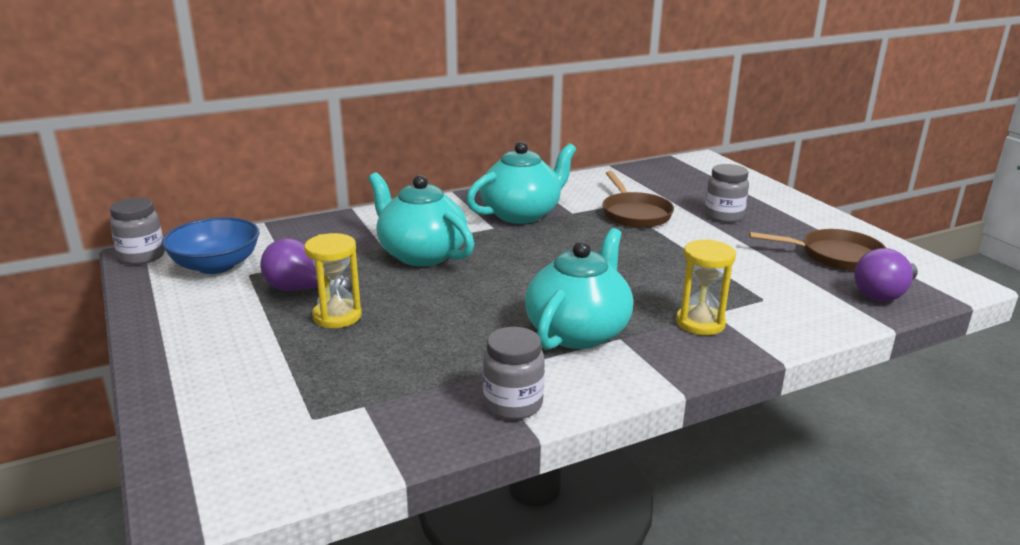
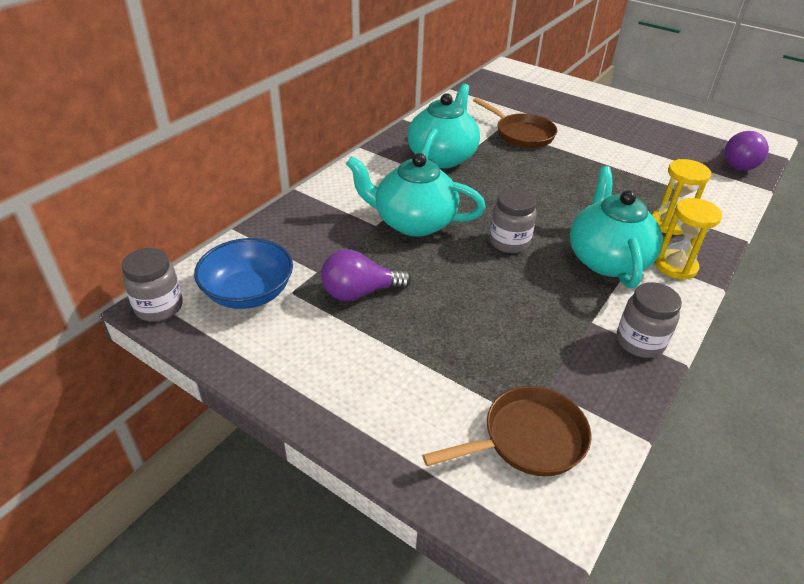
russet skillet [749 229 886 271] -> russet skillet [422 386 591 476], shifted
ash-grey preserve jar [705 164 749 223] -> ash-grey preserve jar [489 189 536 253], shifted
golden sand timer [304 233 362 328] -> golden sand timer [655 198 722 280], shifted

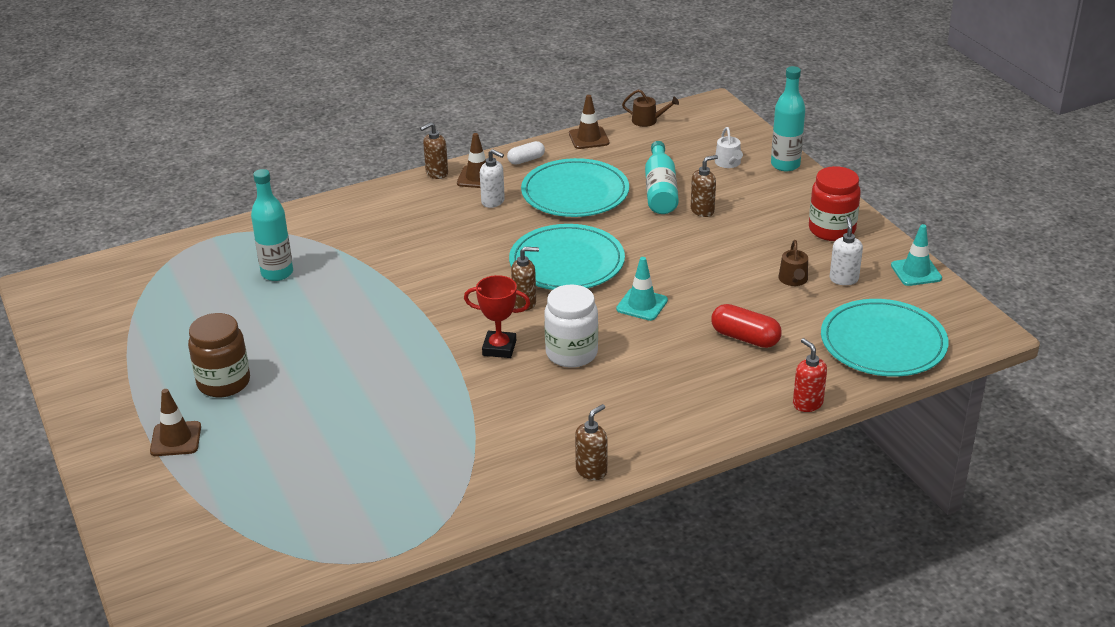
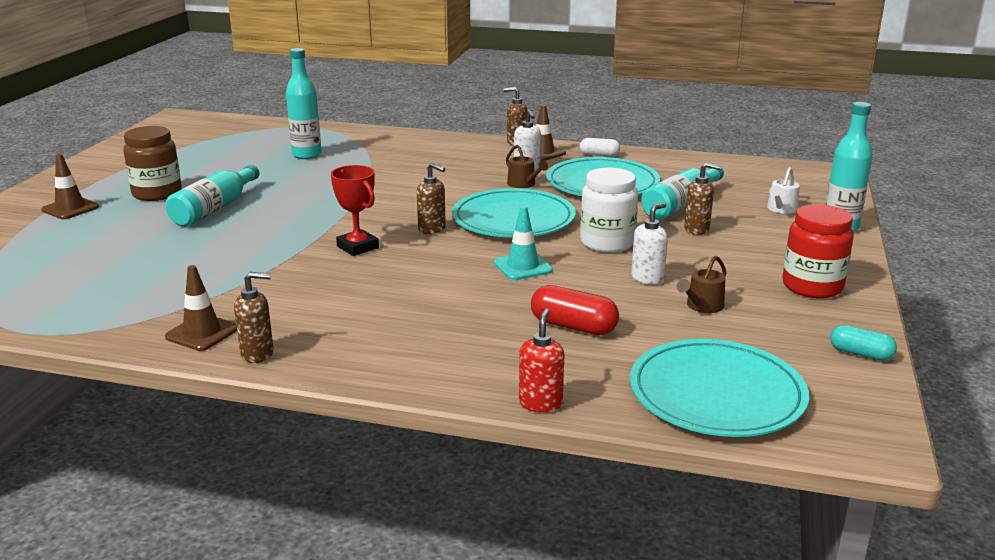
russet safety cone [569 95 609 149] -> russet safety cone [165 265 237 351], shifted
none -> teal bottle [166 165 260 227]
russet watering can [622 89 679 127] -> russet watering can [506 145 548 188], shifted
scarlet pill [711 304 782 348] -> scarlet pill [531 285 619 335], 45 degrees counterclockwise
snow-white preserve jar [544 284 598 368] -> snow-white preserve jar [580 168 638 253], shifted
snow-white soap dispenser [830 217 863 285] -> snow-white soap dispenser [631 203 668 285], shifted
teal safety cone [891 224 942 286] -> teal pill [830 325 897 360]

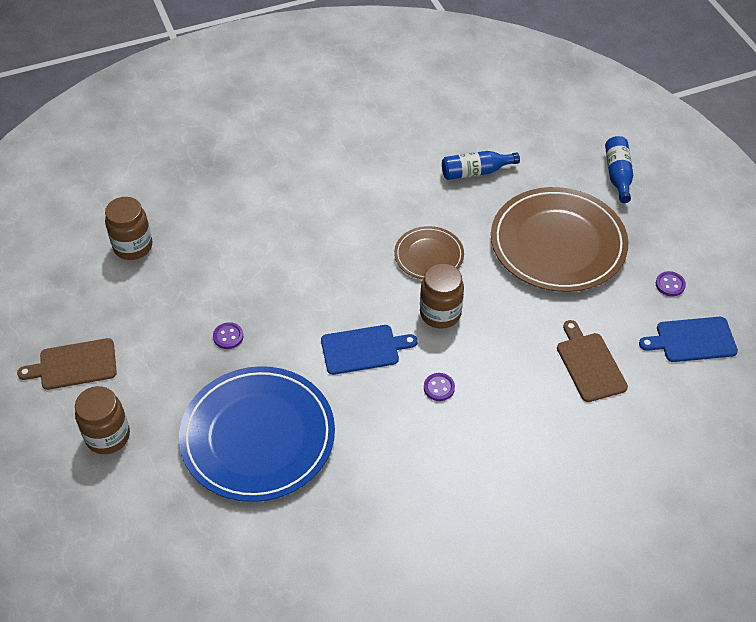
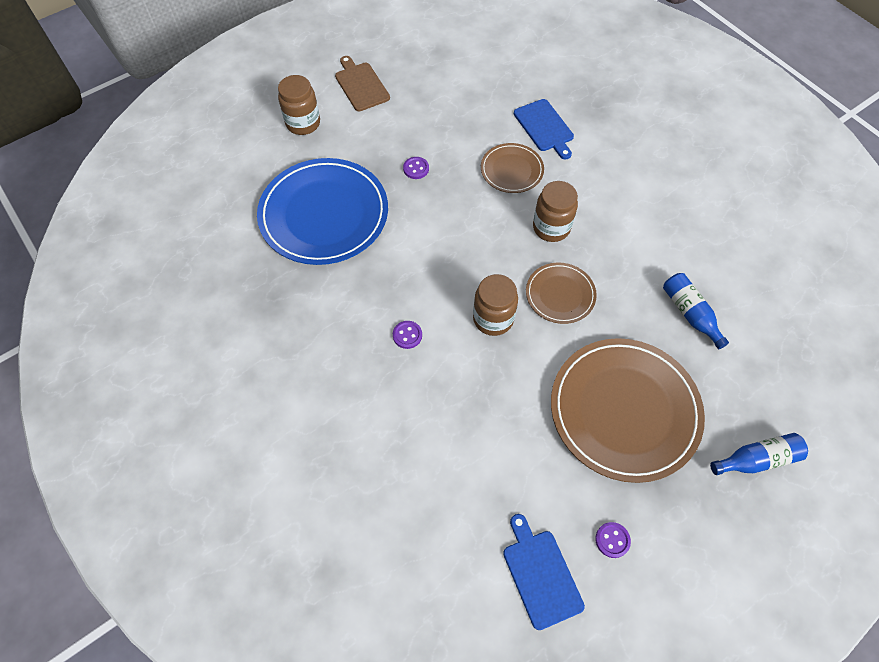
none -> russet dinner plate [481 143 544 193]
cobalt cutting board [321 325 418 375] -> cobalt cutting board [514 99 574 159], shifted
russet preserve jar [105 197 152 260] -> russet preserve jar [533 181 578 242], shifted
russet cutting board [557 320 628 402] -> none

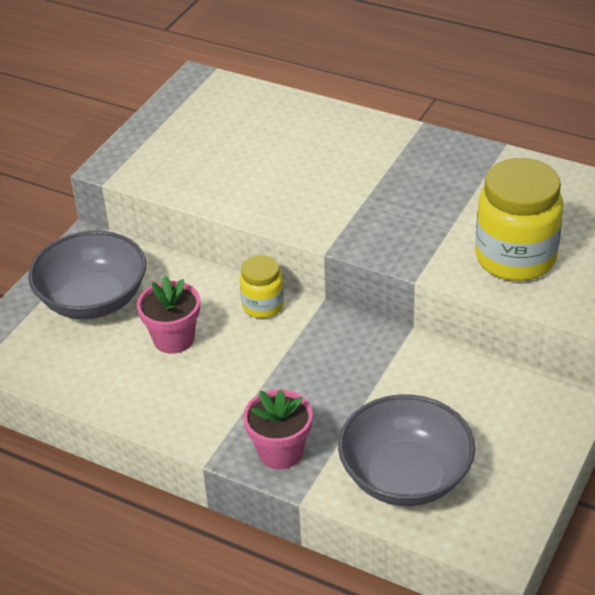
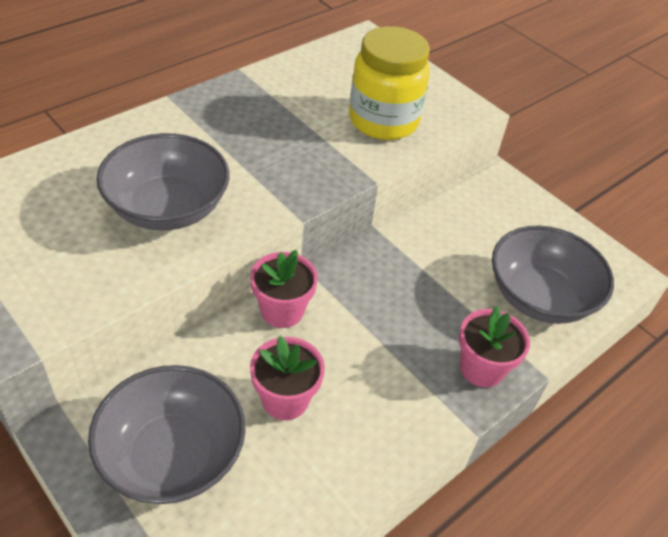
none -> ash-grey serving bowl [97 133 229 230]
golden preserve jar [240 255 284 318] -> pink flower pot [250 250 318 328]

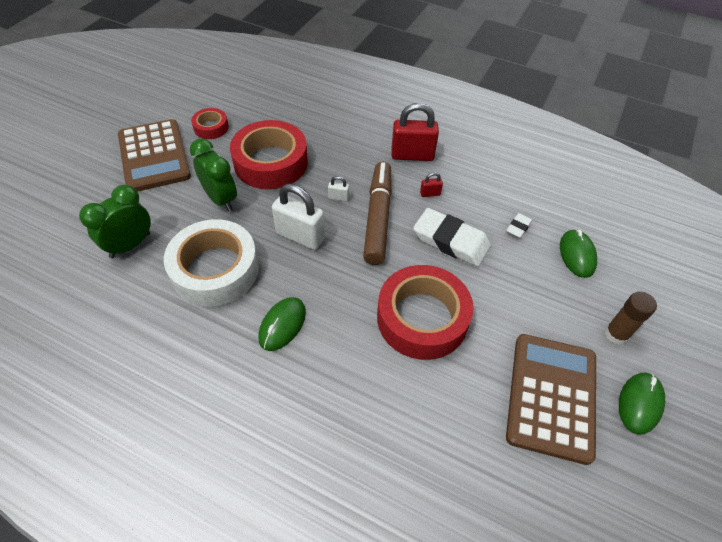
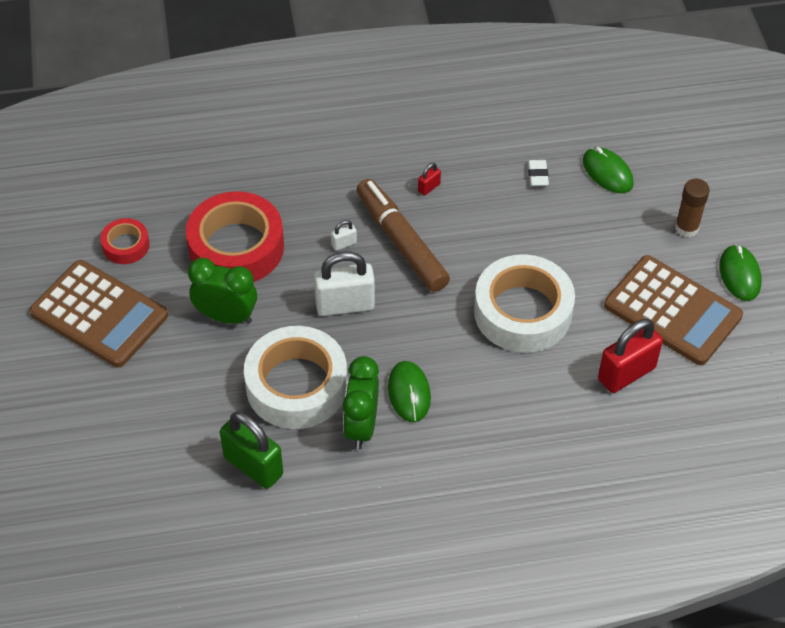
none -> emerald lock [220 412 283 489]
emerald alarm clock [79 185 151 258] -> emerald alarm clock [343 356 379 449], shifted
scarlet tape [377 265 474 360] -> snow-white tape [474 254 575 353]
scarlet lock [391 103 439 161] -> scarlet lock [598 319 663 393], shifted
russet adding machine [506 334 596 465] -> russet adding machine [604 255 743 365], 150 degrees clockwise
snow-white eraser [413 208 491 267] -> none

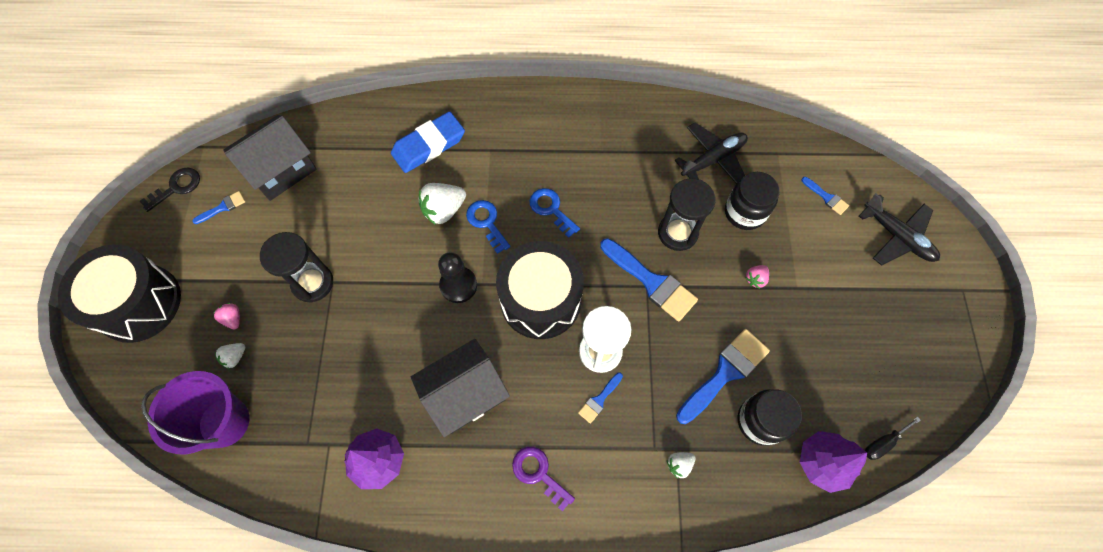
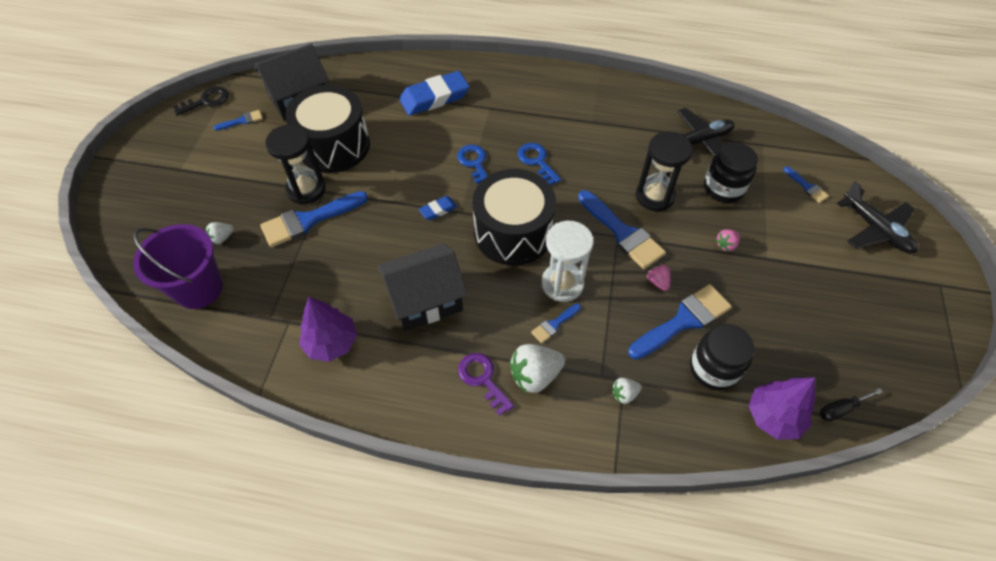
none -> cobalt paint brush [260 191 368 247]
jet-black toy drum [58 244 181 343] -> jet-black toy drum [285 85 370 173], shifted
jet-black pawn [438 252 477 303] -> cobalt eraser [419 196 457 220]
snow-white strawberry [418 183 466 225] -> snow-white strawberry [510 344 565 393], shifted
pink strawberry [214 303 240 329] -> pink strawberry [647 264 670 291], shifted

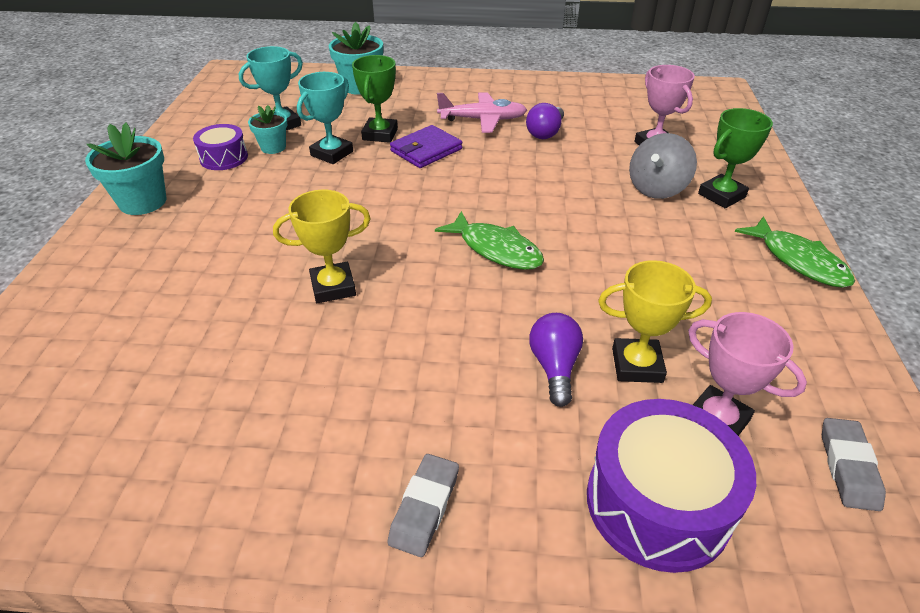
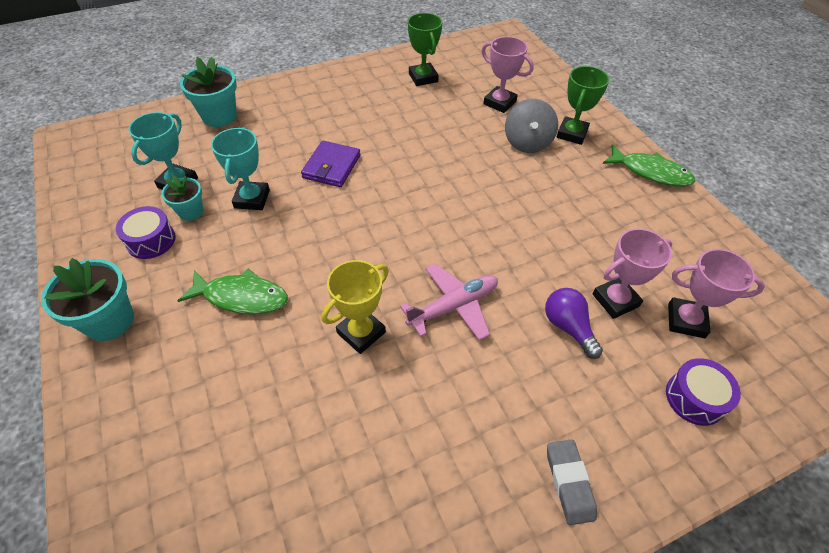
emerald fish figure [435 211 544 270] -> emerald fish figure [177 269 288 314], shifted
pink toy plane [437 92 527 133] -> pink toy plane [400 263 498 341], shifted
emerald prize cup [352 55 398 143] -> emerald prize cup [408 13 442 86], shifted
golden prize cup [598 260 712 383] -> pink prize cup [593 228 672 319]
violet toy drum [587 399 756 573] -> violet toy drum [666 358 741 426], x0.57
violet lightbulb [526 103 564 139] -> none
ash-grey eraser [822 418 886 511] -> none

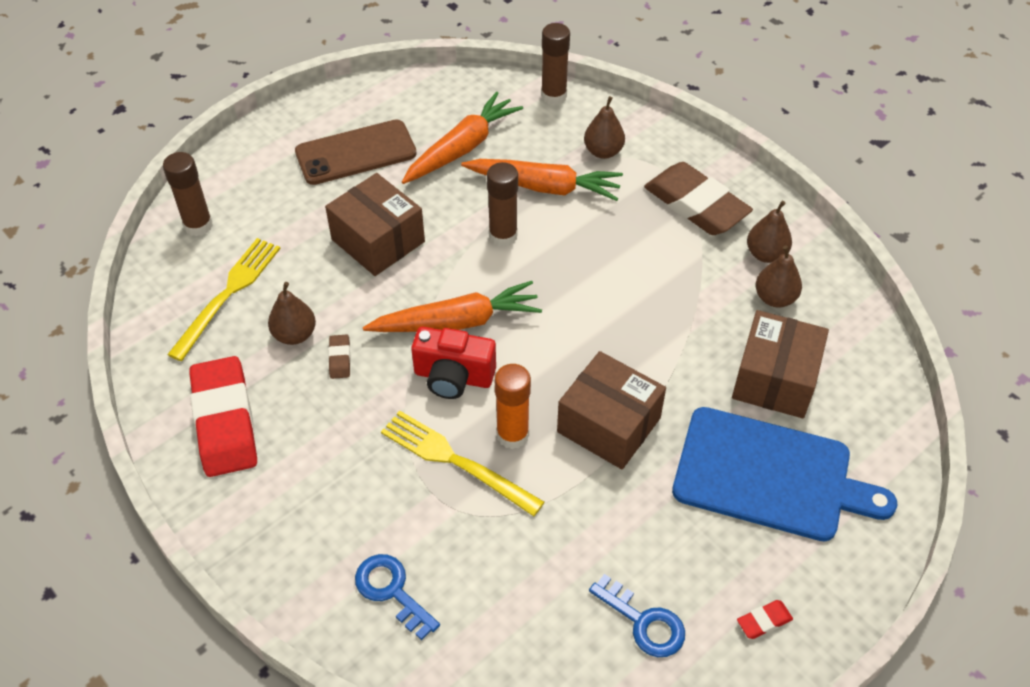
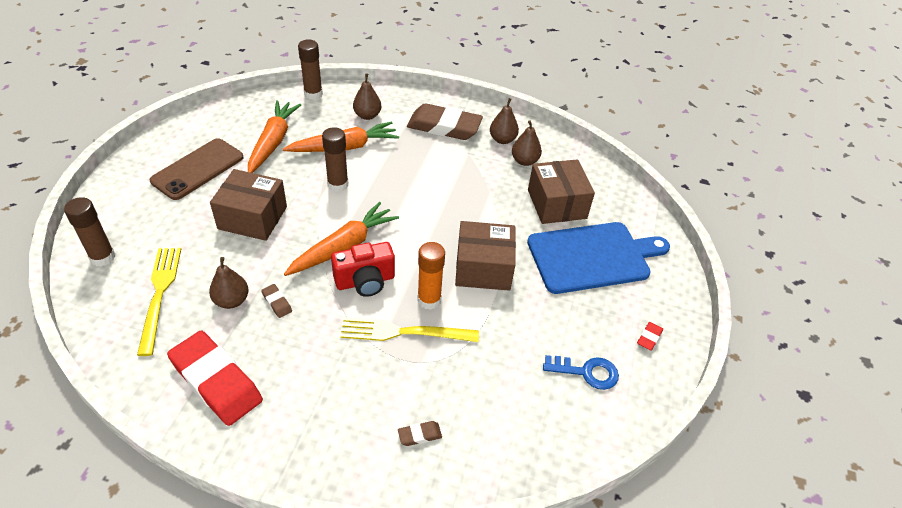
cobalt key [355 554 440 640] -> russet eraser [398 421 442 446]

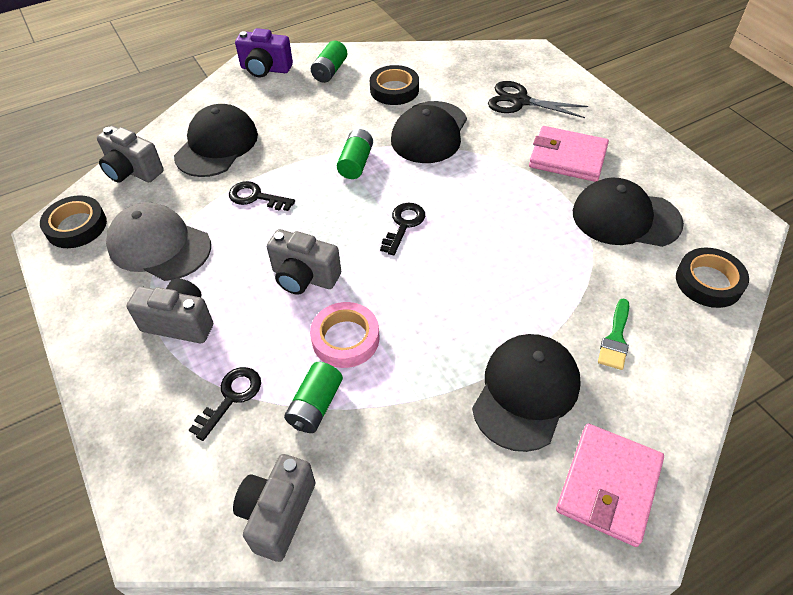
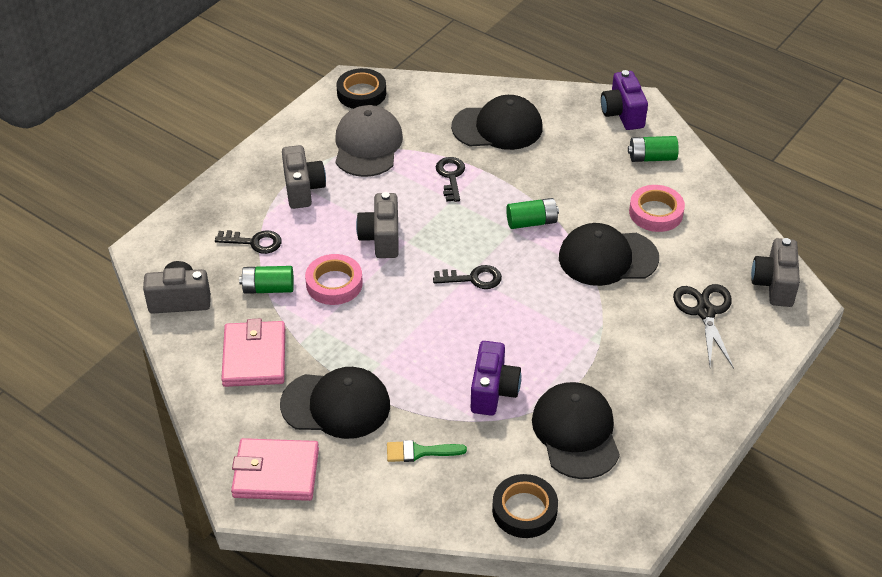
pink wallet [529 126 609 182] -> pink wallet [221 319 285 387], shifted
none -> violet camera [471 341 521 416]
jet-black tape [370 65 419 105] -> pink tape [629 185 685 232]
ash-grey camera [97 126 164 183] -> ash-grey camera [751 238 800 307], shifted

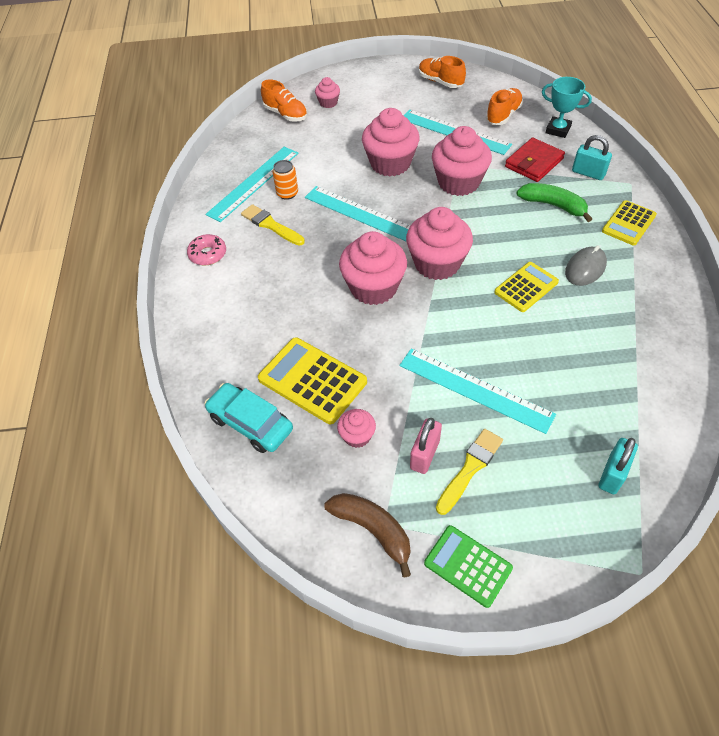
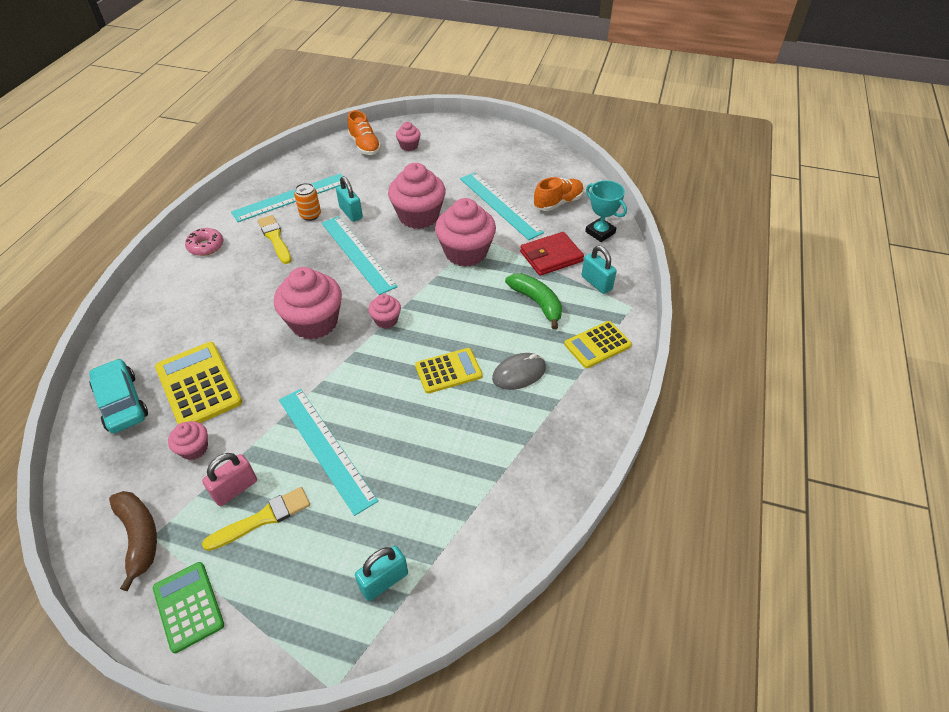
none -> teal lock [336 176 363 222]
pink cupcake [406 207 473 280] -> pink cupcake [368 294 401 329], x0.49
orange-coloured shoe [419 56 466 88] -> none

